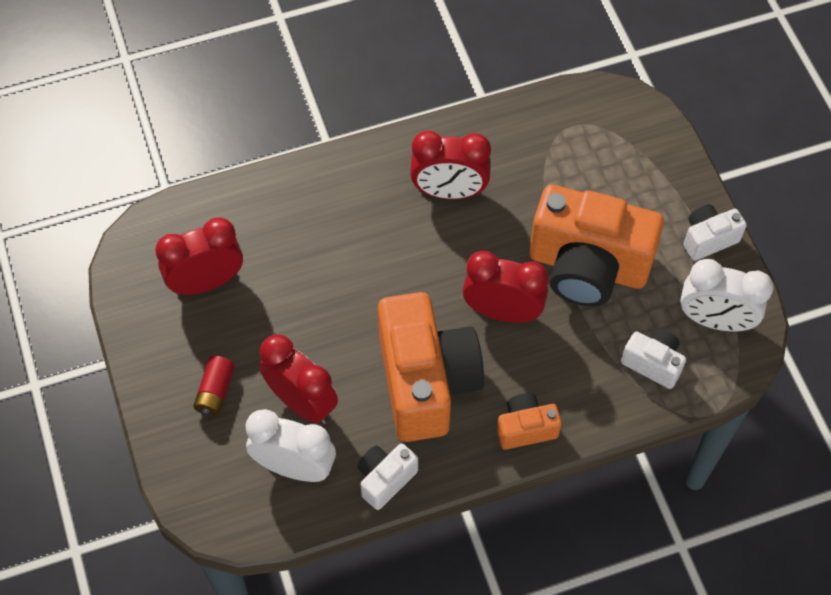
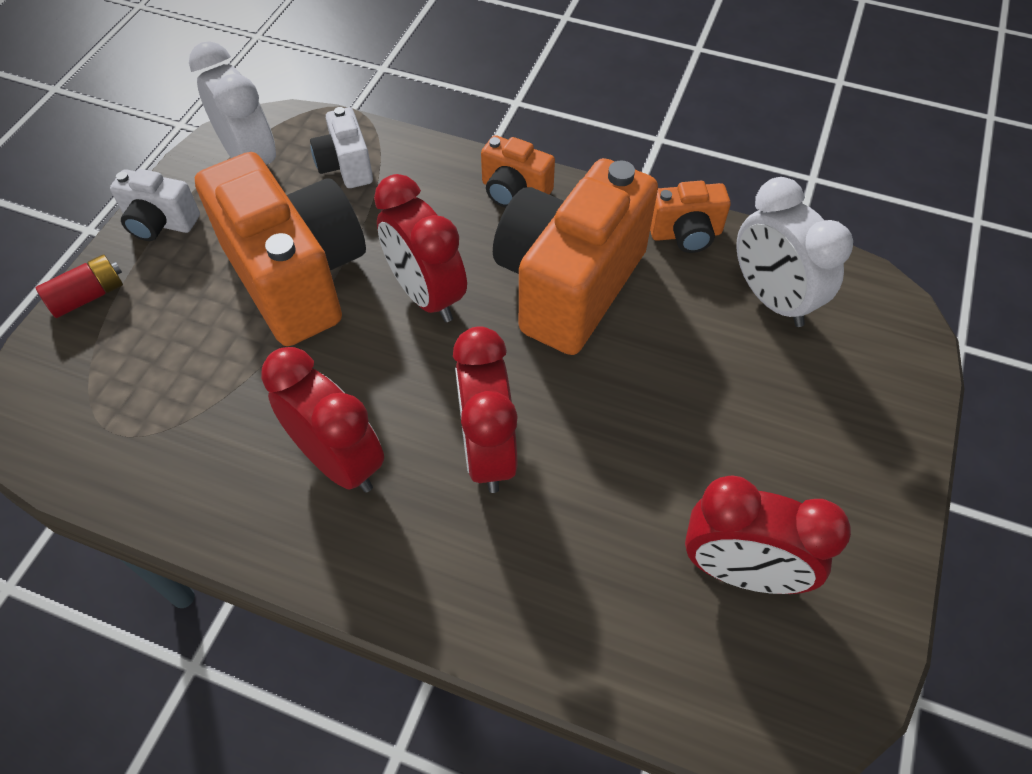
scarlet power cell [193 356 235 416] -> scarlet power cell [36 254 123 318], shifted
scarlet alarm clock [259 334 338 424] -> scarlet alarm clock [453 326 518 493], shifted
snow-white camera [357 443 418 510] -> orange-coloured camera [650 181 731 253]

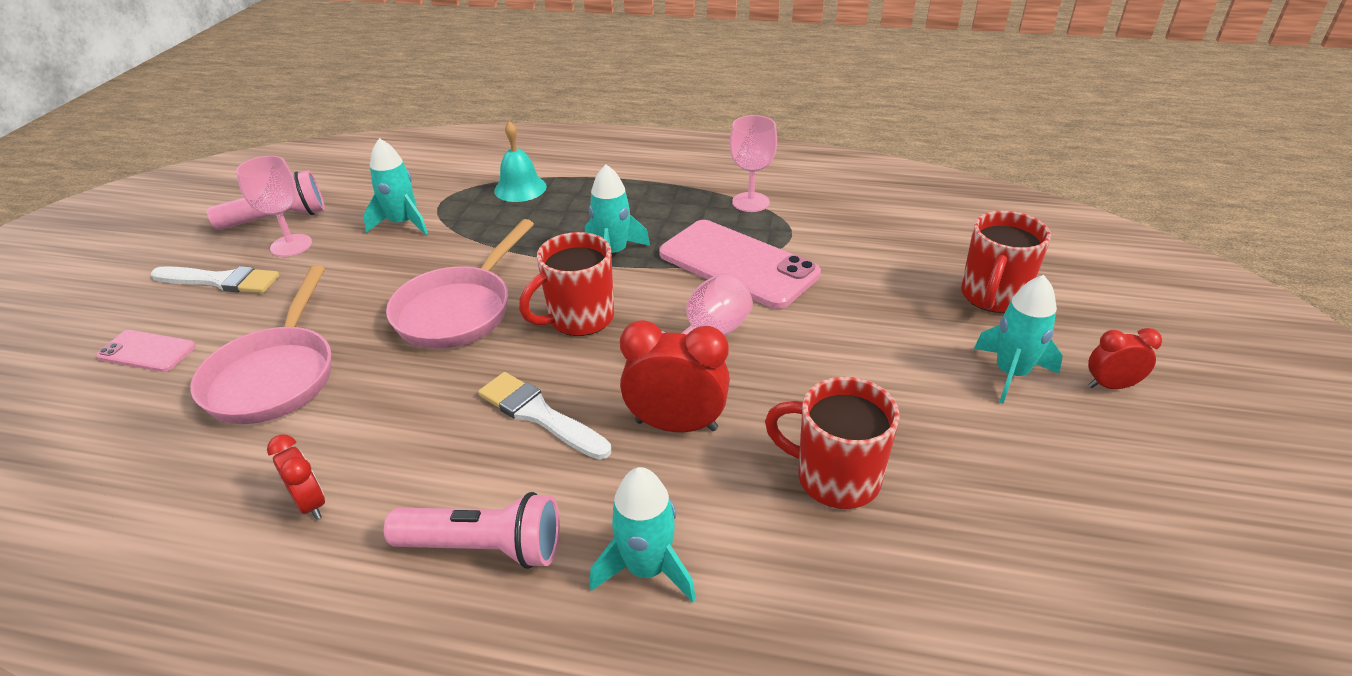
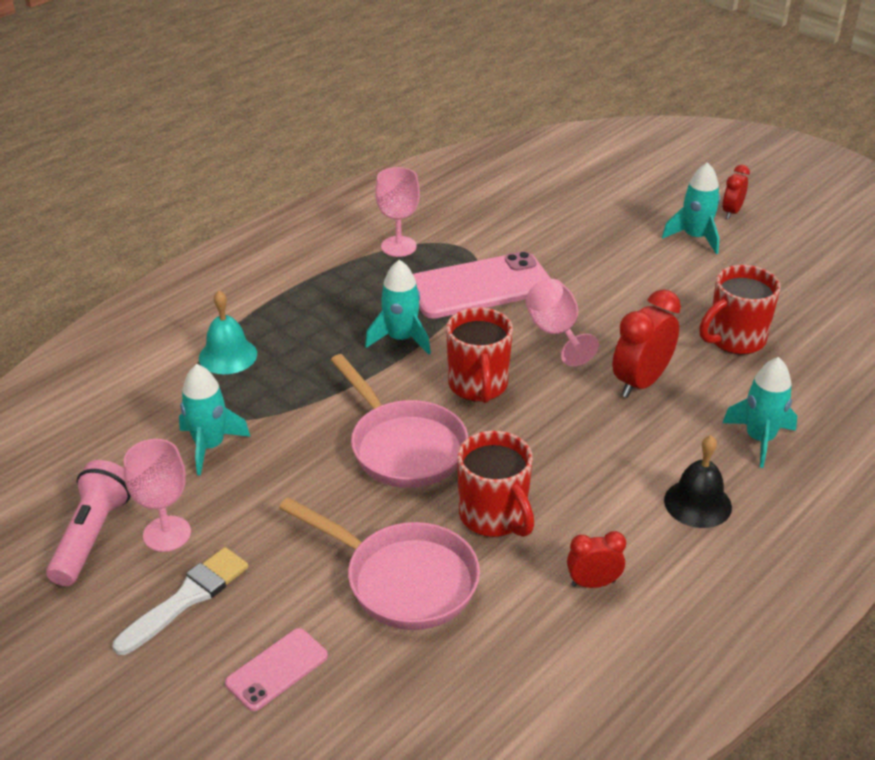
scarlet mug [961 211 1051 313] -> scarlet mug [457 430 534 537], shifted
pink flashlight [384 492 560 569] -> jet-black bell [664 435 732 528]
snow-white paint brush [478 372 611 460] -> none

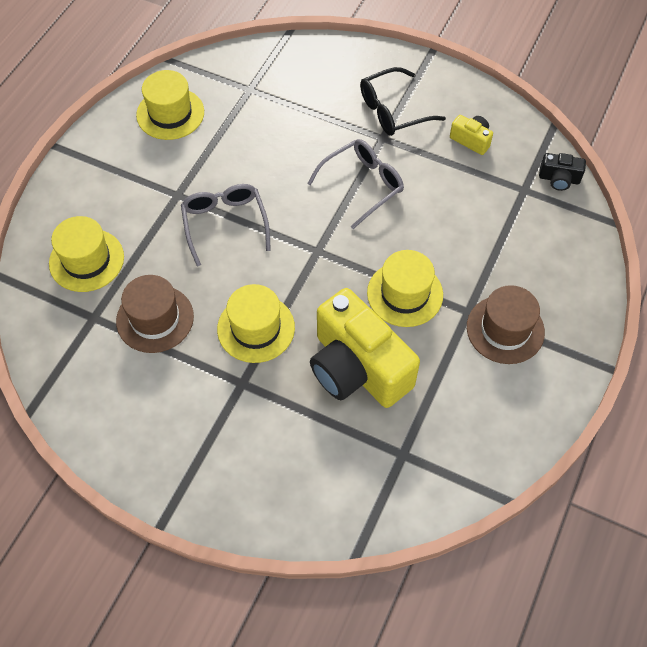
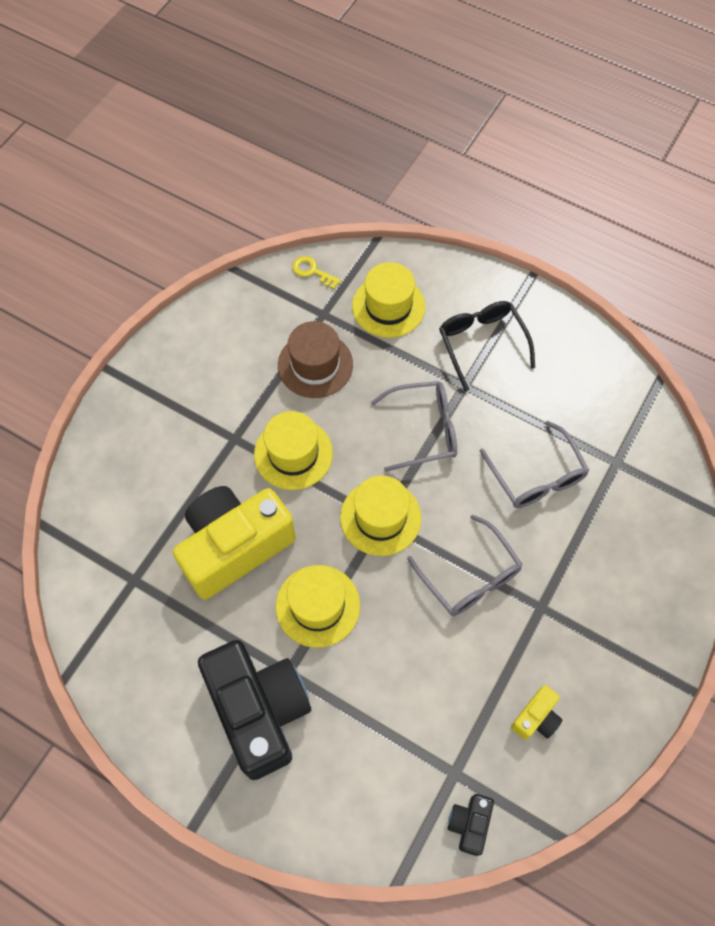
russet tall hat [467 285 545 364] -> jet-black camera [198 640 311 780]
none -> golden key [292 256 341 289]
golden tall hat [136 70 204 140] -> golden tall hat [340 476 421 556], shifted
jet-black spectacles [360 67 446 136] -> jet-black spectacles [439 301 535 391], shifted
none -> ash-grey spectacles [480 421 589 508]

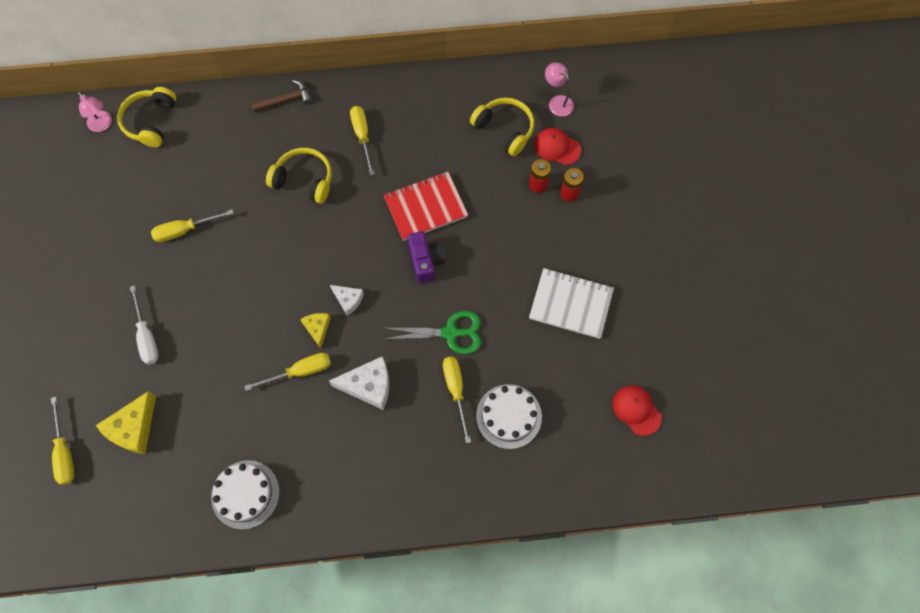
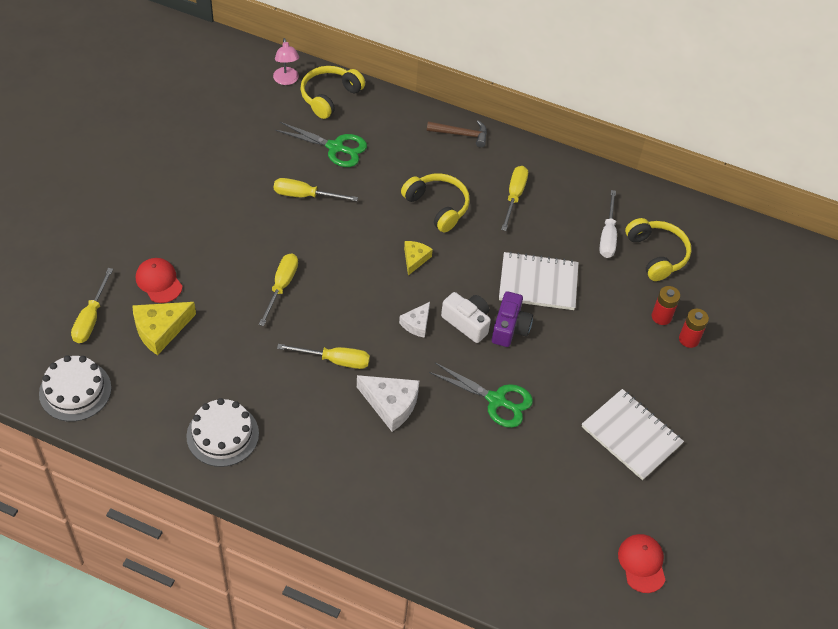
snow-white cake [476 384 542 449] -> snow-white cake [39 355 111 421], shifted
scarlet cap [534 128 581 165] -> scarlet cap [136 258 183 303], shifted
golden flat screwdriver [443 357 471 443] -> golden flat screwdriver [259 254 298 326], shifted
none -> emerald scissors [275 122 367 167]
snow-white cheese wedge [330 285 364 316] -> snow-white cheese wedge [399 302 430 338], 60 degrees clockwise
golden cheese wedge [300 313 331 349] -> golden cheese wedge [404 241 433 275], shifted
none -> snow-white camera [441 292 491 343]
scarlet notebook [384 172 468 241] -> snow-white notebook [499 251 579 310]
snow-white flat screwdriver [130 285 158 365] -> snow-white flat screwdriver [599 190 617 258], shifted
pink lamp [545 62 574 116] -> none

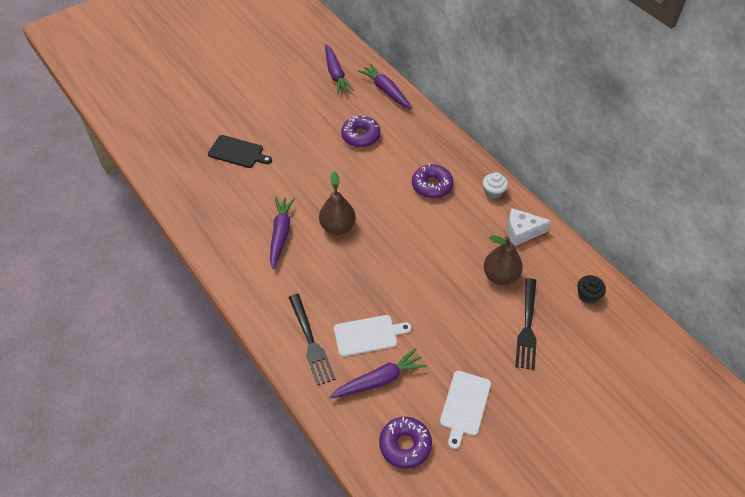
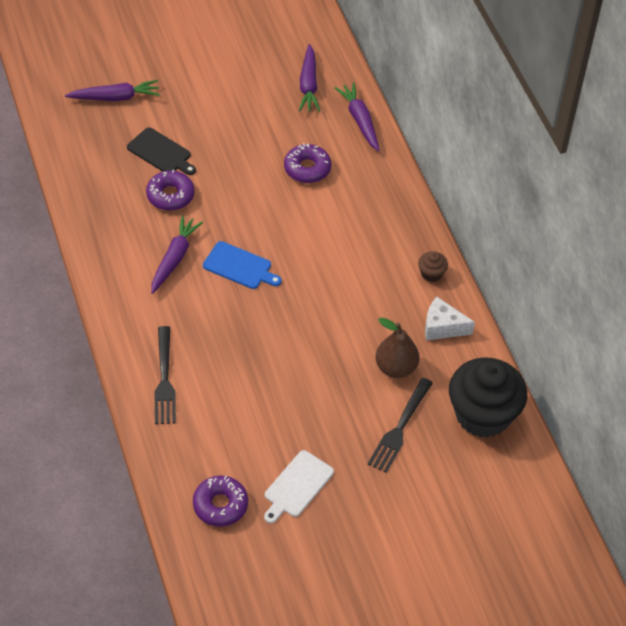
violet root vegetable [330 348 427 399] -> violet root vegetable [65 80 160 101], shifted
violet doughnut [412 163 453 199] -> violet doughnut [146 170 195 211], shifted
russet pear [319 171 356 235] -> cobalt cutting board [203 241 282 289]
snow-white cupcake [483 172 508 199] -> russet cupcake [418 251 448 282]
jet-black cupcake [578 275 606 304] -> jet-black cupcake [449 357 527 438], x2.44
snow-white cutting board [334 315 411 357] -> none

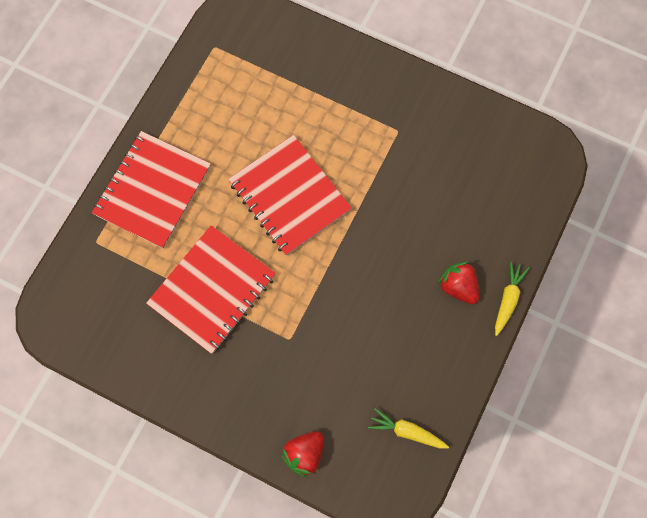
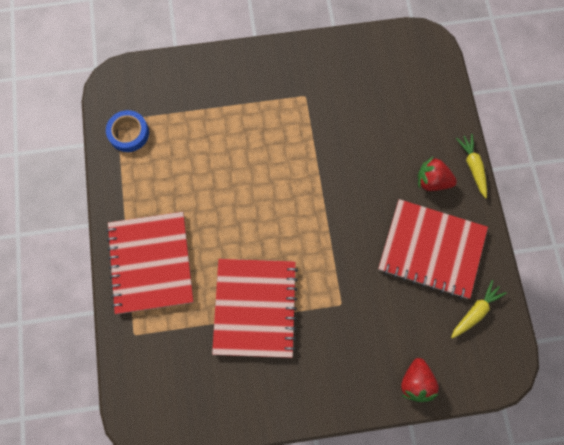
none -> cobalt tape [106 110 149 152]
scarlet notebook [228 135 352 256] -> scarlet notebook [378 199 488 299], shifted
golden root vegetable [368 408 449 448] -> golden root vegetable [451 280 507 338], 150 degrees clockwise

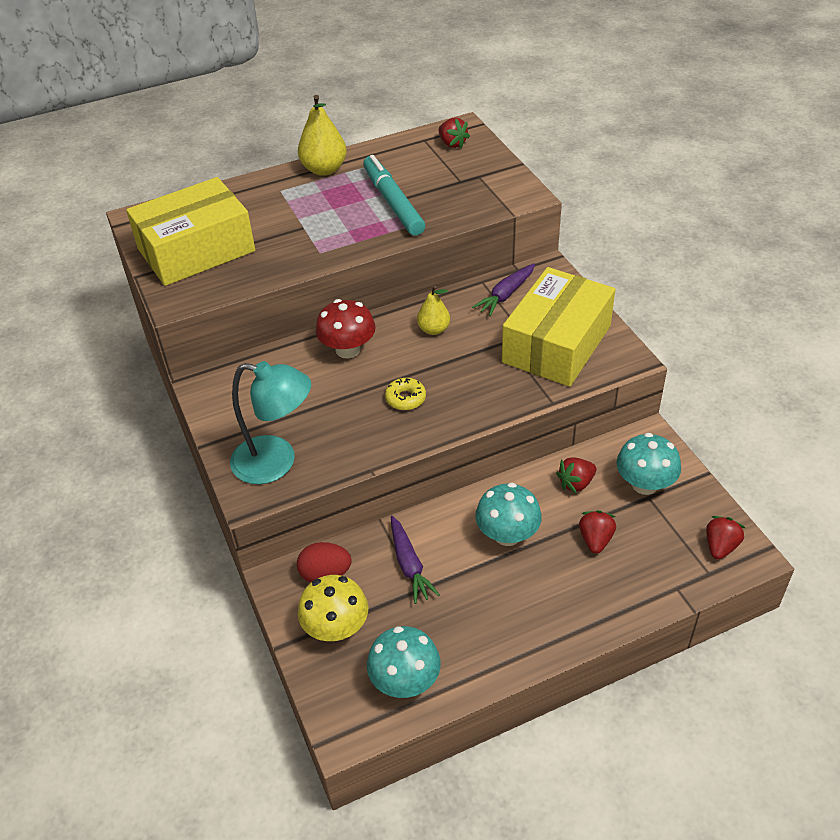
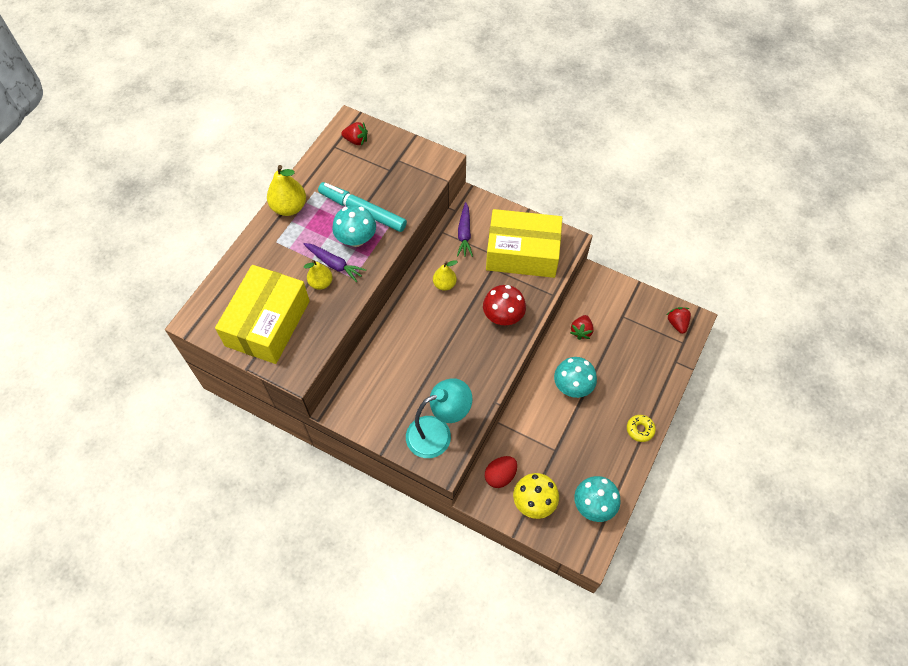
violet root vegetable [391 516 440 604] -> violet root vegetable [304 243 366 282], shifted
none -> golden pear [304 260 333 290]
teal mushroom [616 433 681 495] -> teal mushroom [332 205 376 247], shifted
scarlet mushroom [315 299 376 358] -> scarlet mushroom [483 285 526 325], shifted
golden parcel [502 267 616 387] -> golden parcel [486 209 562 278], 75 degrees counterclockwise
golden doughnut [385 378 426 410] -> golden doughnut [627 415 656 442], shifted
scarlet strawberry [579 510 616 554] -> none

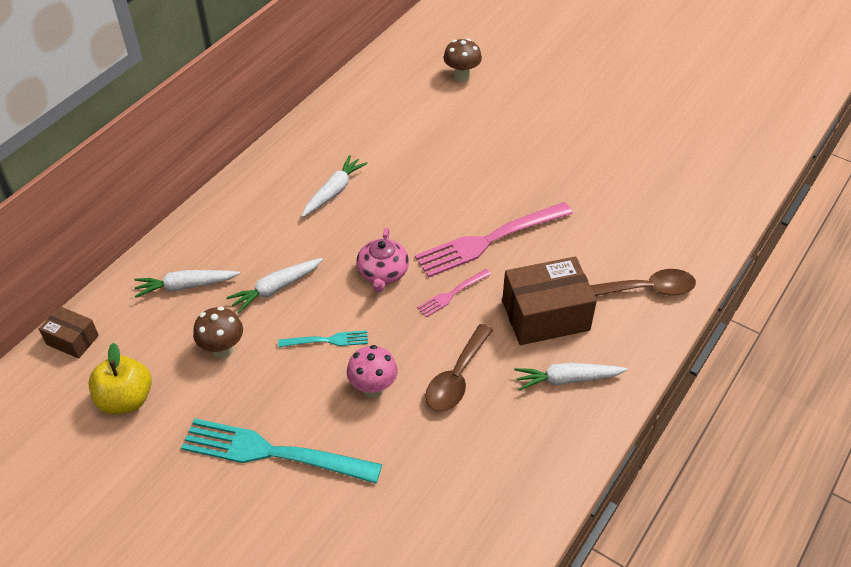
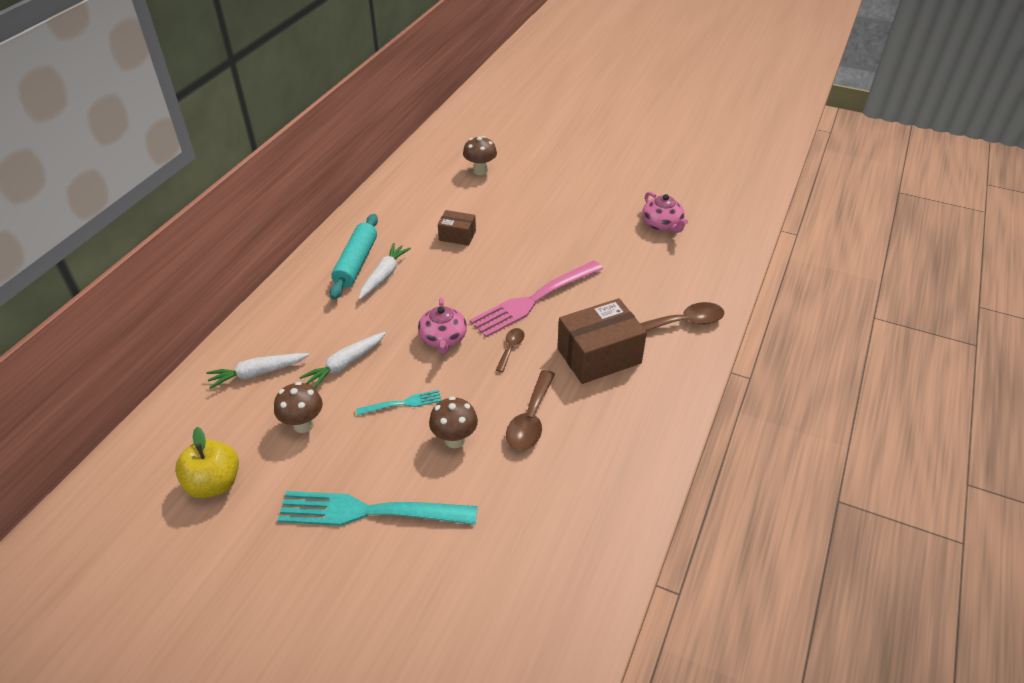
none -> teal rolling pin [329 214 378 300]
pink mushroom [347 345 398 398] -> russet mushroom [429 396 478 448]
russet parcel [39 306 99 359] -> russet parcel [438 210 476 246], shifted
pink fork [417 269 491 318] -> russet spoon [496 328 525 372]
none -> pink tea pot [642 192 688 233]
snow-white root vegetable [514 363 628 391] -> none

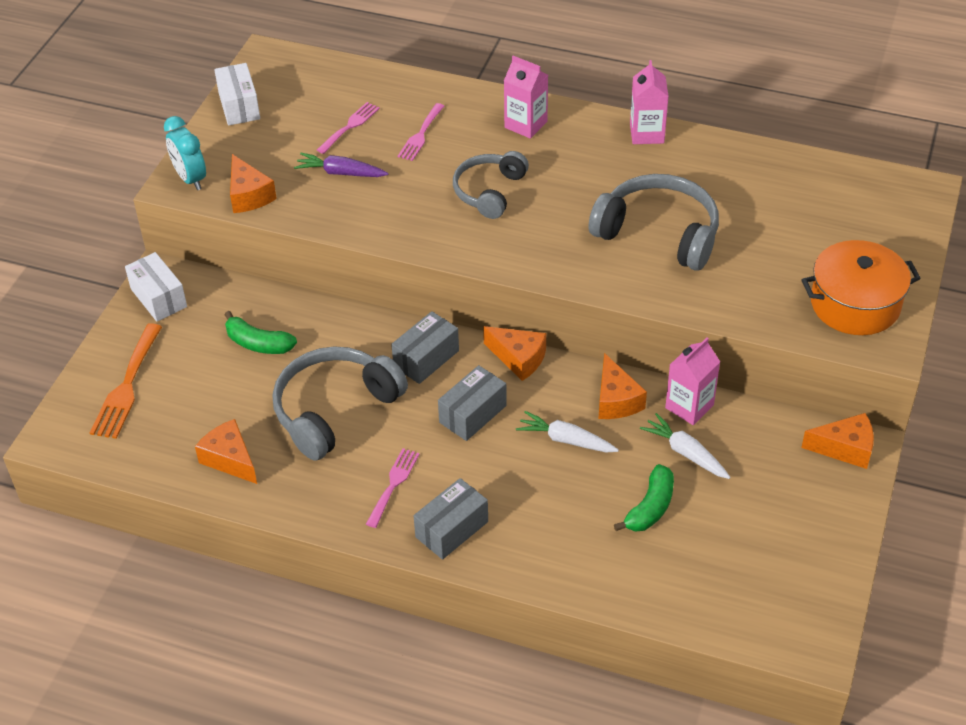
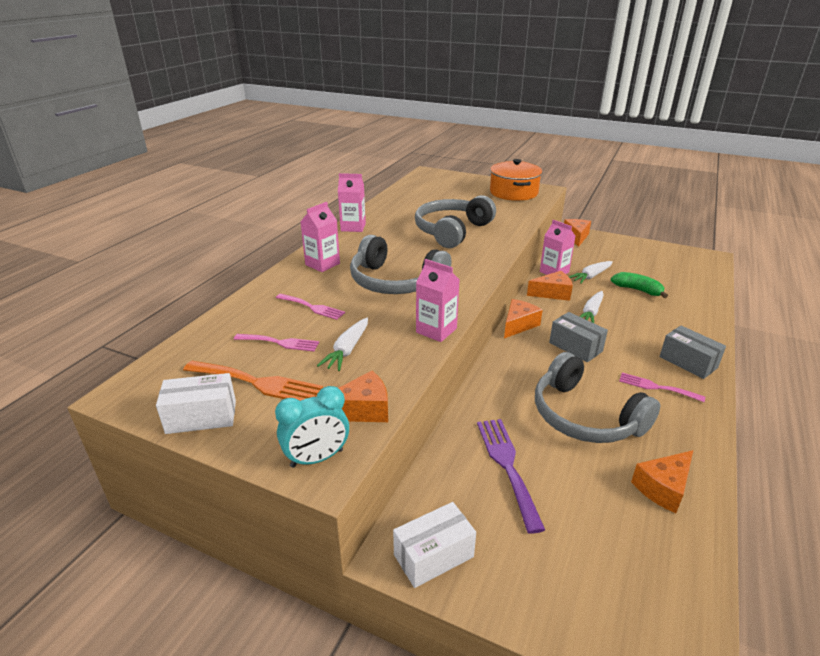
orange-coloured fork [90 323 162 439] -> orange-coloured fork [183 361 323 401], shifted
pink fork [317 102 380 154] -> pink fork [234 334 319 352], 150 degrees clockwise
violet root vegetable [294 153 389 177] -> snow-white root vegetable [317 318 368 371]
ash-grey headphones [453 151 529 219] -> ash-grey headphones [350 235 451 294], x1.53
none -> pink milk carton [416 259 460 342]
emerald toy banana [224 311 297 354] -> violet fork [477 419 545 534]
ash-grey parcel [391 311 459 384] -> none

